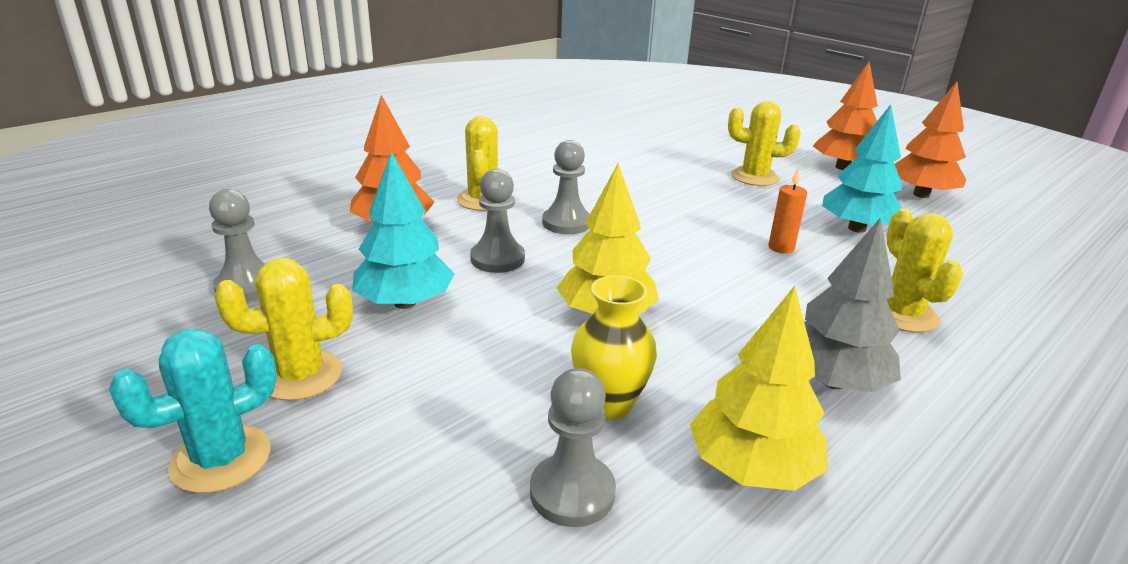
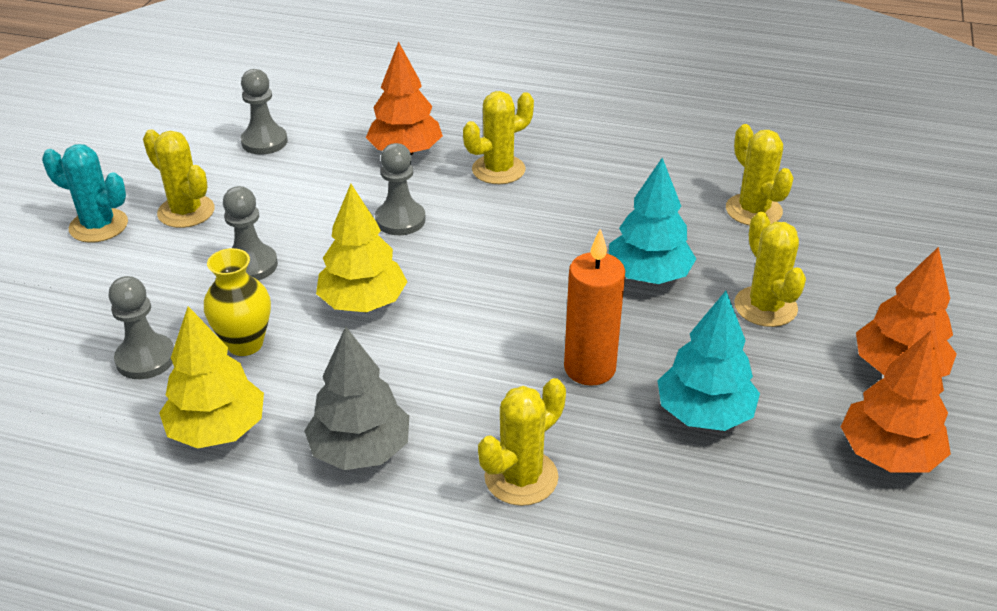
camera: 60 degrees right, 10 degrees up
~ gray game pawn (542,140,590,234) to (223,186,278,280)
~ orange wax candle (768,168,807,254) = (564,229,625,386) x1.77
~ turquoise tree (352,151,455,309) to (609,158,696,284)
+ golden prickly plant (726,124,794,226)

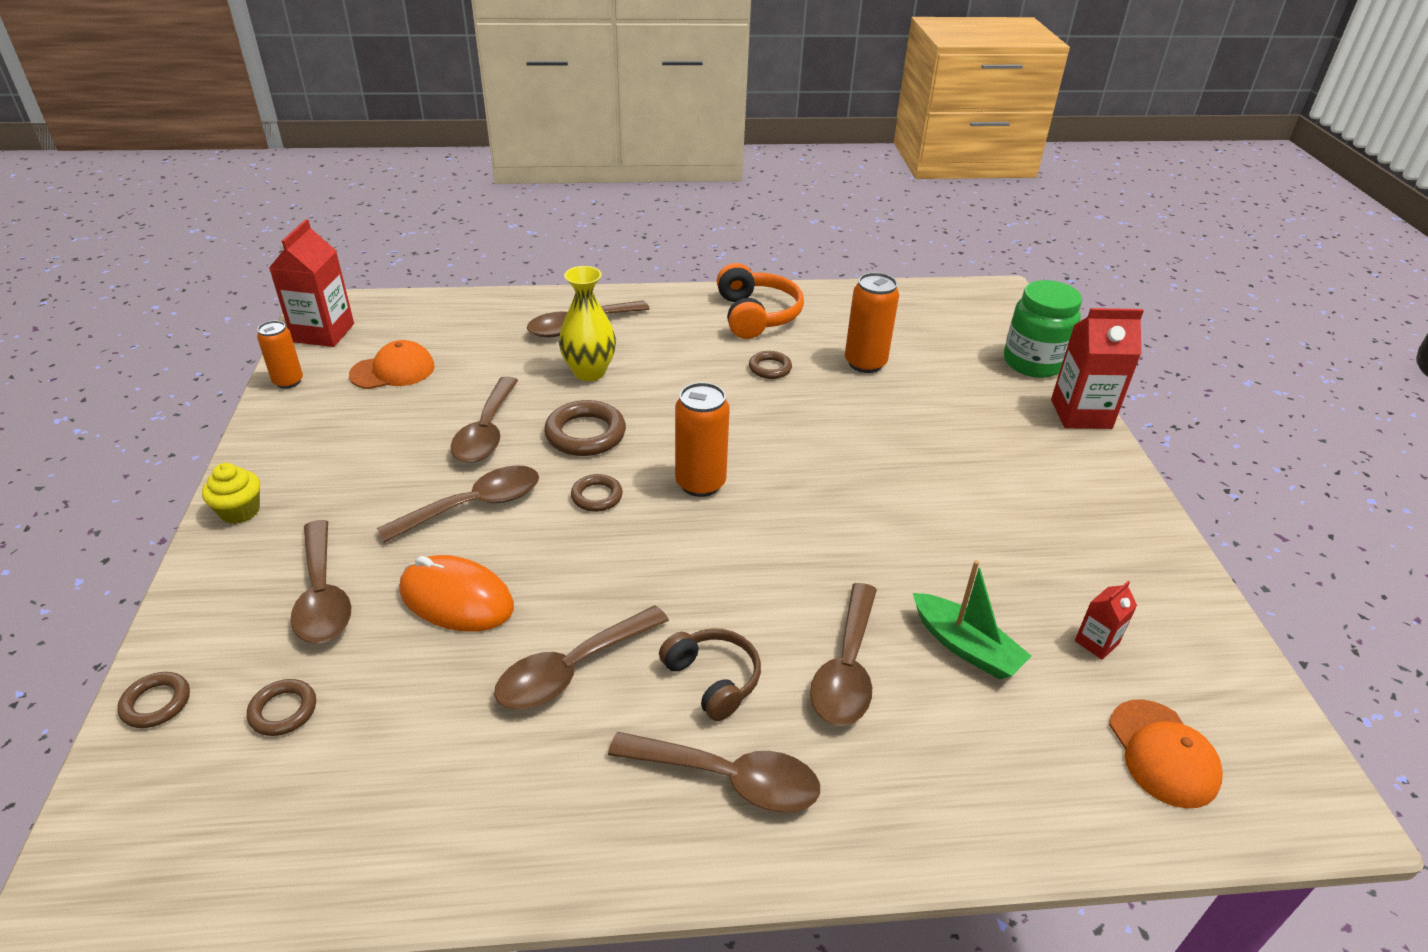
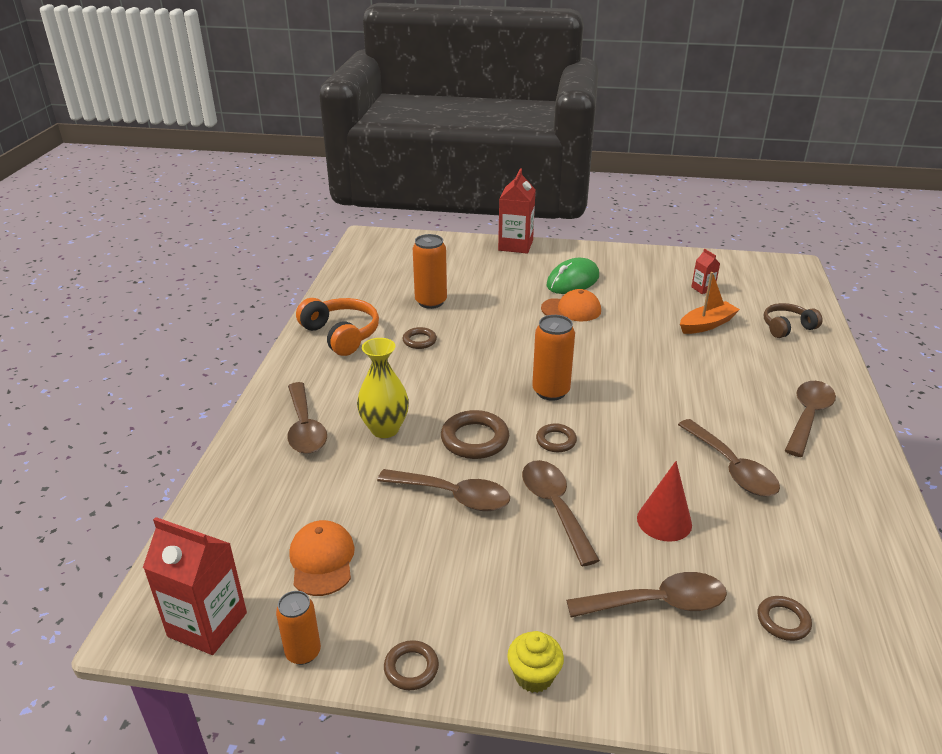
camera: 75 degrees left, 5 degrees down
~ orange over-ear headphones (717,263,804,339) = (296,298,379,356) 45 degrees clockwise
~ brown hoop (117,672,190,728) to (384,640,439,690)
~ orange peaked cap (1109,699,1223,808) to (541,289,601,321)
+ emerald PC mouse (546,258,599,294)
~ orange PC mouse (399,555,514,632) to crimson solid cone (637,461,692,542)
~ emerald boat (913,560,1031,679) to orange boat (680,272,740,334)
~ brown over-ear headphones (659,628,761,721) to (764,303,822,338)
- brown teaspoon (810,583,877,726)
- emerald preserve jar (1004,280,1082,378)

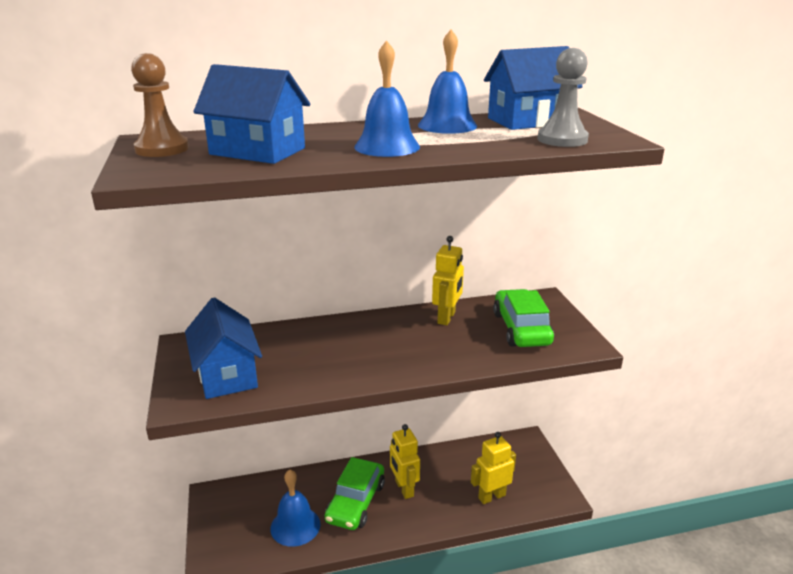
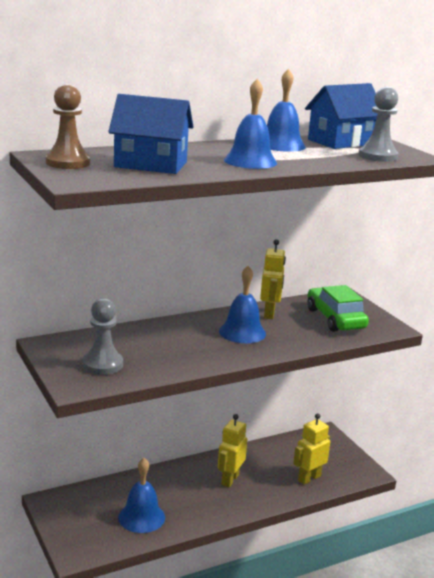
camera: 15 degrees left, 5 degrees down
~ blue house (185,297,262,399) to gray game pawn (83,298,123,375)
~ golden robot figure (390,424,420,499) = (218,414,247,487) 60 degrees clockwise
+ blue bell (219,266,266,343)
- emerald toy car (325,457,385,530)

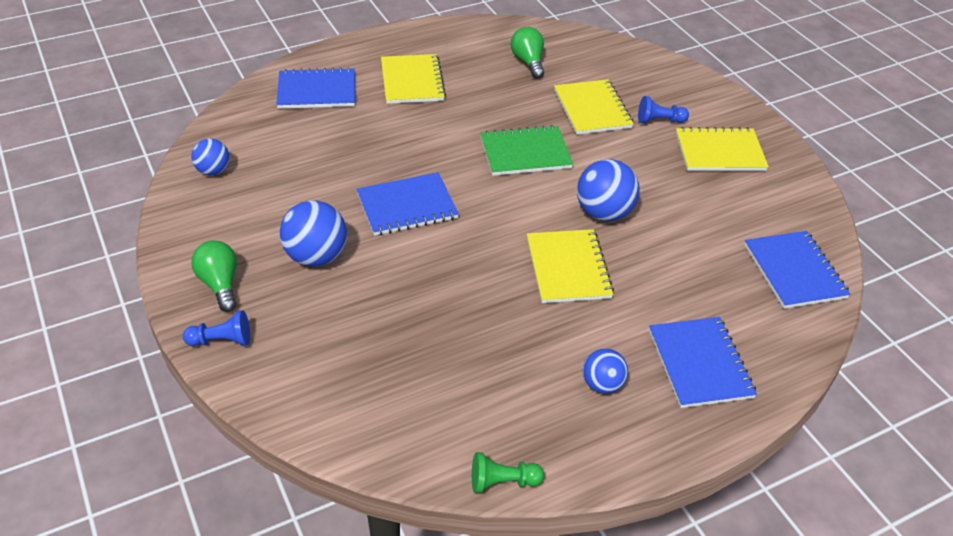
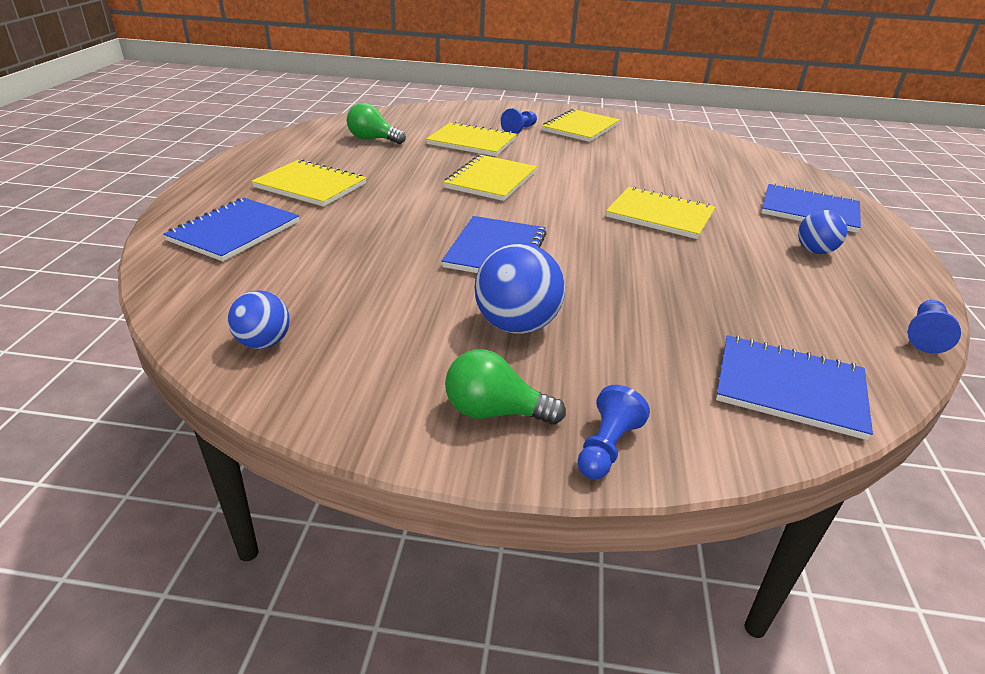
camera: 55 degrees left, 10 degrees down
~ emerald notepad (480,125,573,176) to golden notepad (443,155,537,201)
~ blue notepad (744,231,850,309) to (716,335,873,440)
~ emerald game pawn (472,452,544,493) to blue game pawn (908,300,961,354)
- blue ball (577,159,640,221)

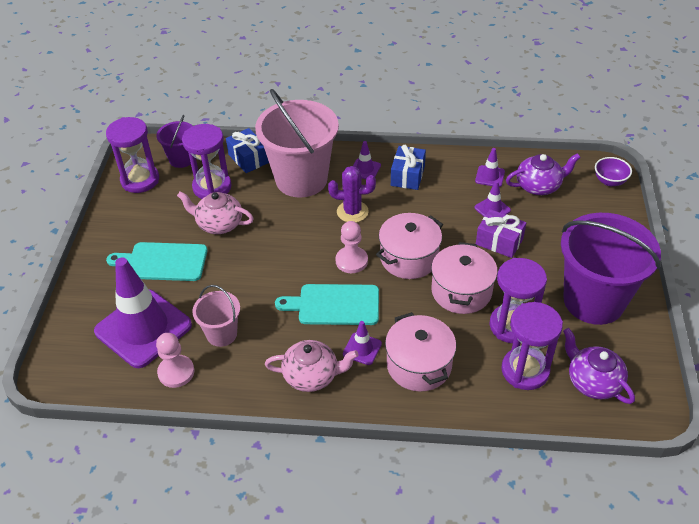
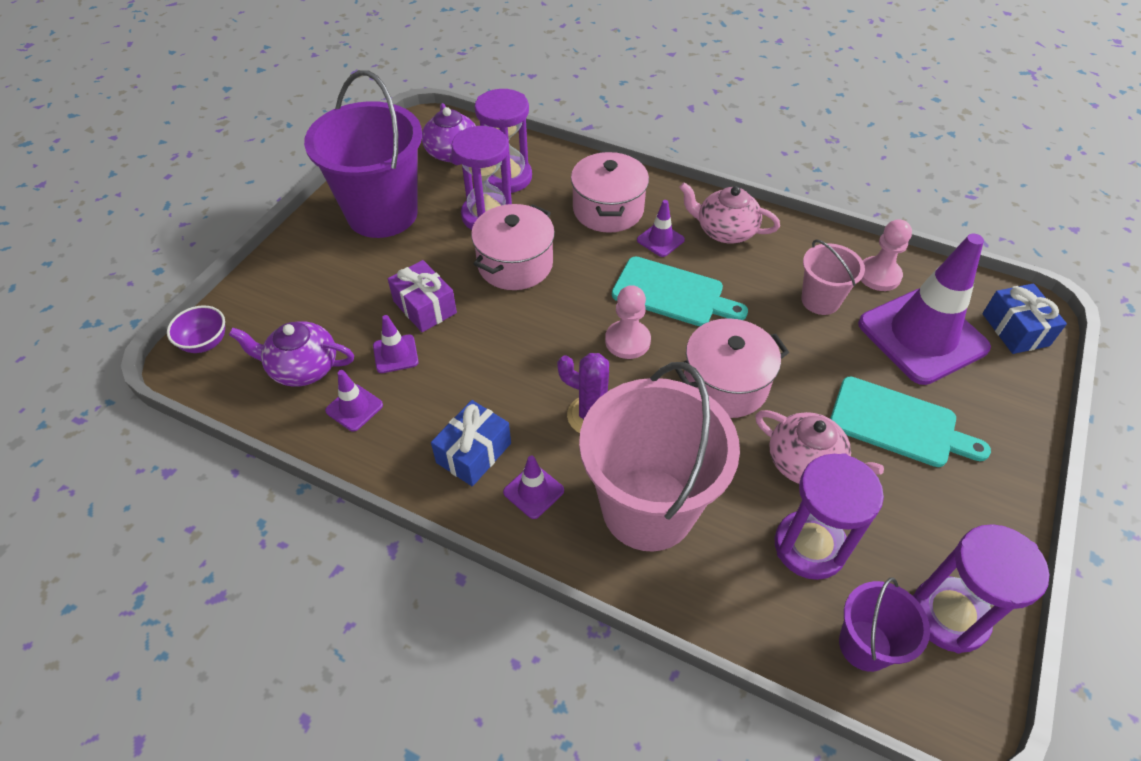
camera: 160 degrees left, 5 degrees up
~ pink stockpot (376,213,443,279) to (675,318,789,418)
~ blue wrapped gift (226,128,269,173) to (982,284,1067,354)

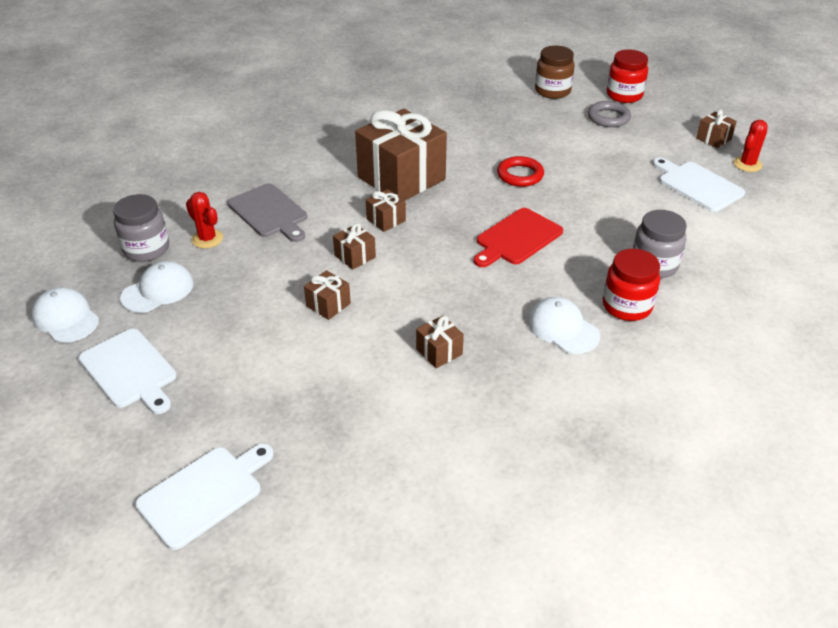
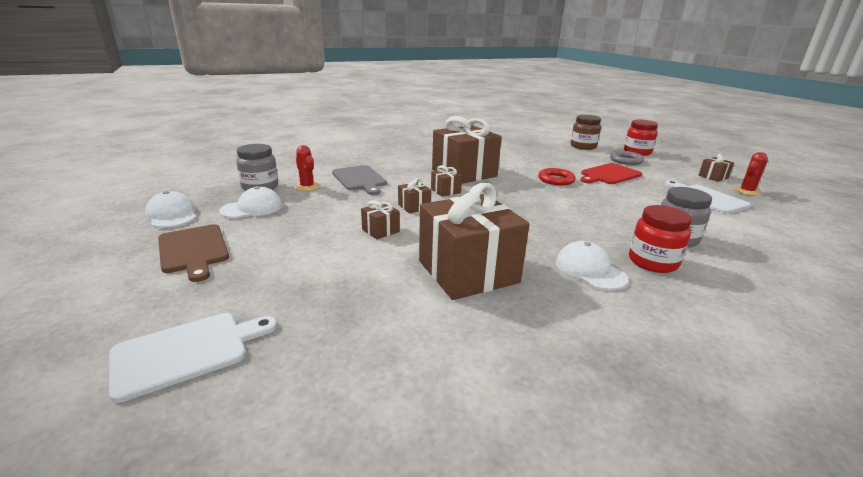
camera: 10 degrees right, 15 degrees down
~ snow-white chopping board (79,329,176,414) to brown chopping board (158,224,229,282)
~ brown wrapped gift (416,315,464,368) = (419,183,529,300) x2.37
~ crimson chopping board (474,208,563,267) to (580,163,642,184)

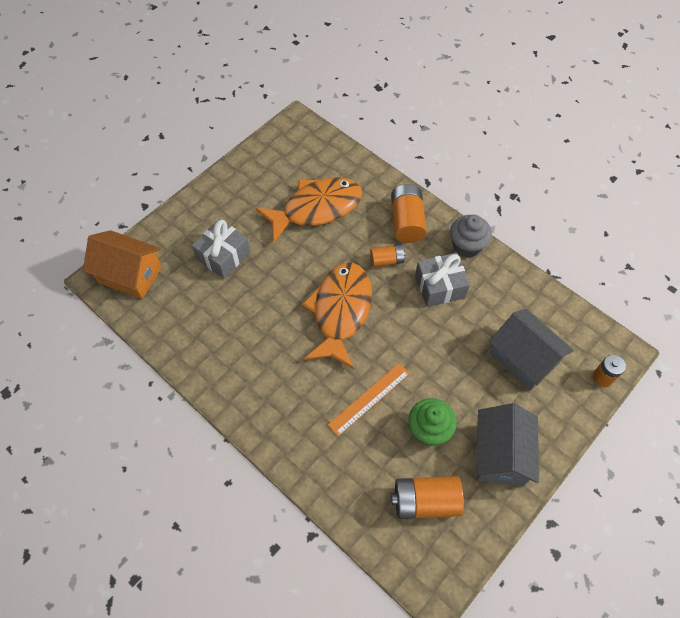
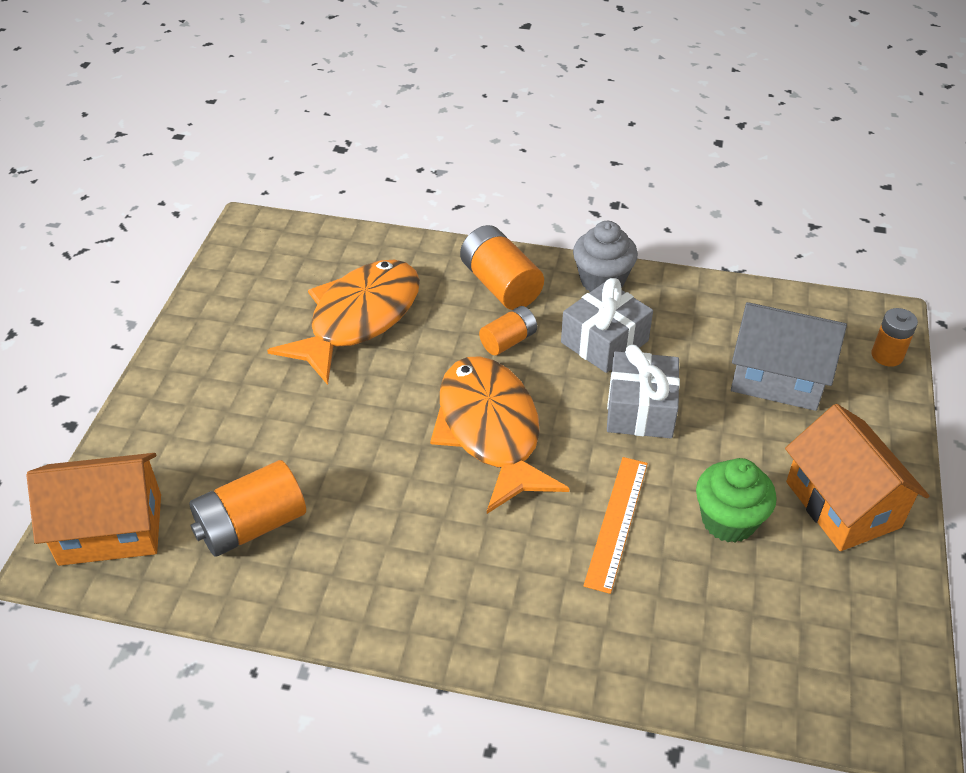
camera: 30 degrees left, 15 degrees down
~ orange power cell (391,476,464,519) to (189,460,306,557)
~ gray wrapped gift (192,219,250,279) to (607,345,680,438)
~ gray house (476,403,539,486) to orange house (785,404,929,551)

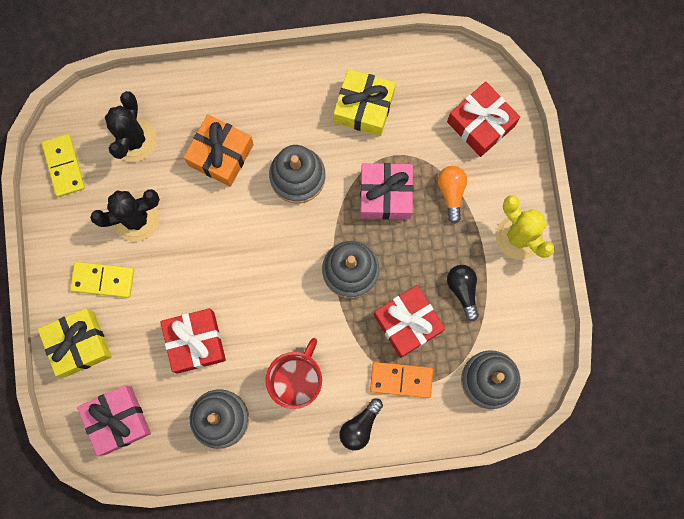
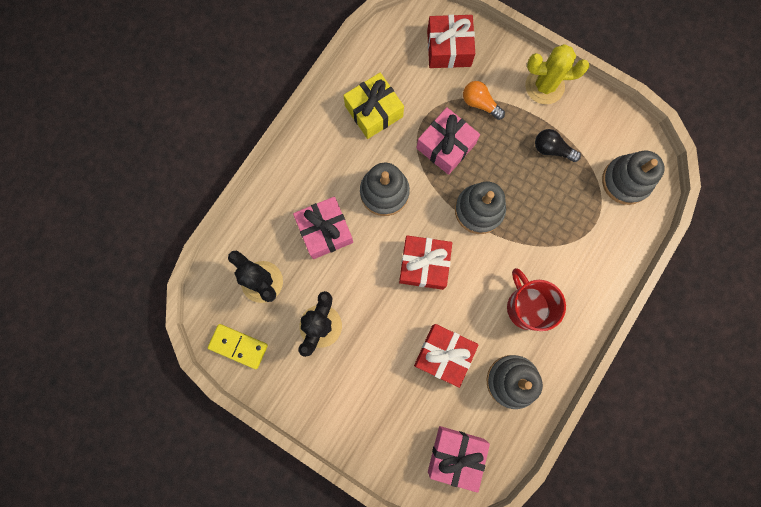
camera: 50 degrees left, 0 degrees up
~ orange wrapped gift (184,114,254,187) to pink wrapped gift (293,196,353,259)
~ crimson wrapped gift (374,285,445,358) to (399,235,452,290)
- golden wrapped gift (38,308,112,378)
- golden domino (70,262,134,298)
- black lightbulb (339,398,383,450)
- orange domino (370,362,433,398)

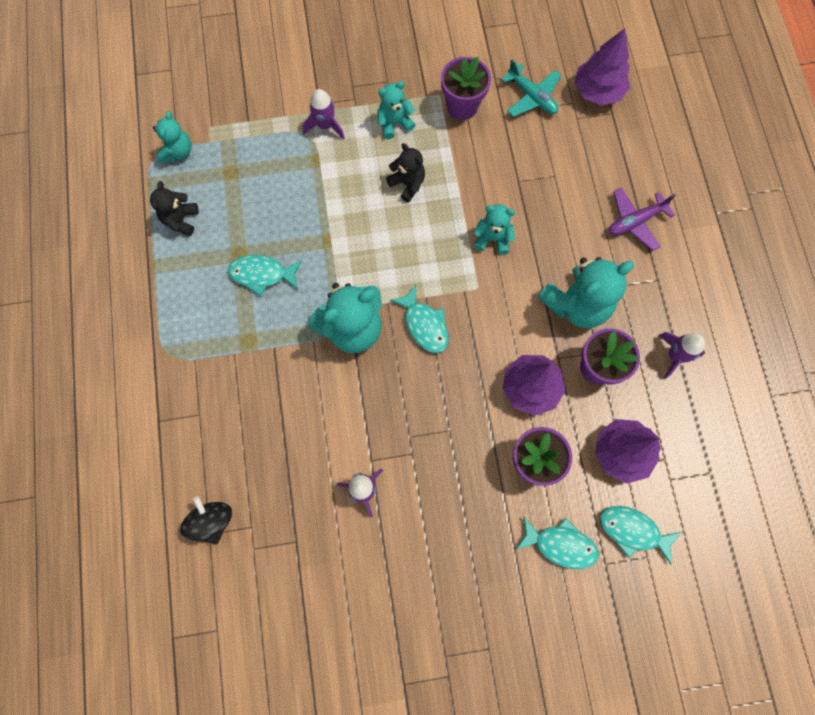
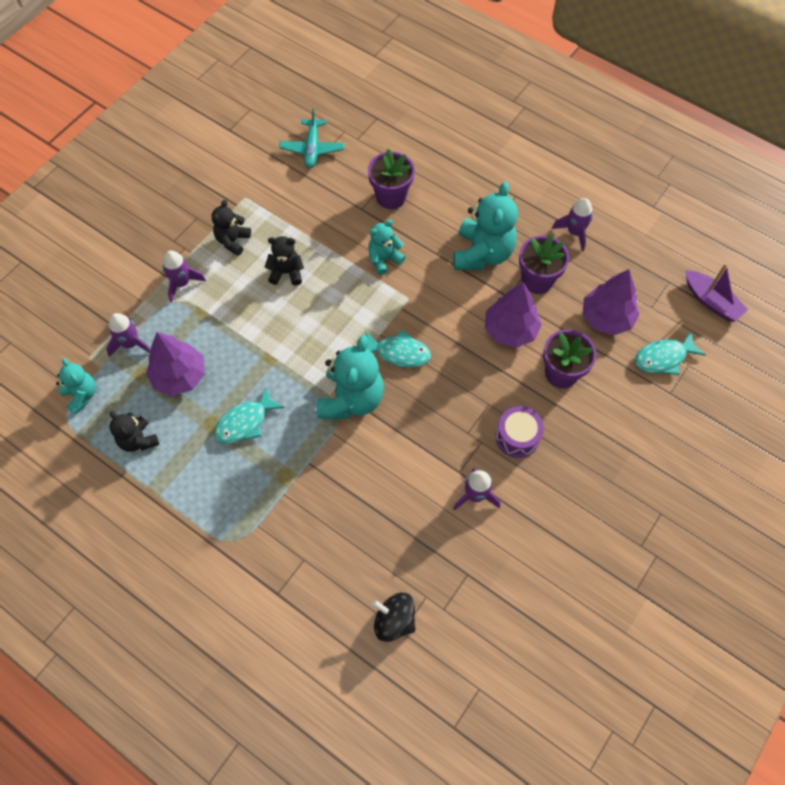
camera: 45 degrees left, 10 degrees down
+ royal purple toy rocket (106,313,150,357)
~ royal purple tree (574,28,630,105) to (146,332,205,396)
~ turquoise teddy (378,81,415,139) to black teddy (212,200,251,256)
~ turquoise toy plane (501,59,562,117) = (279,108,344,168) 90 degrees clockwise
~ royal purple potted plant (441,57,491,120) to (368,149,415,209)
+ royal purple snare drum (496,406,544,458)
+ royal purple boat (686,263,748,321)
- turquoise fish (515,517,599,569)
- royal purple toy plane (609,188,676,251)

